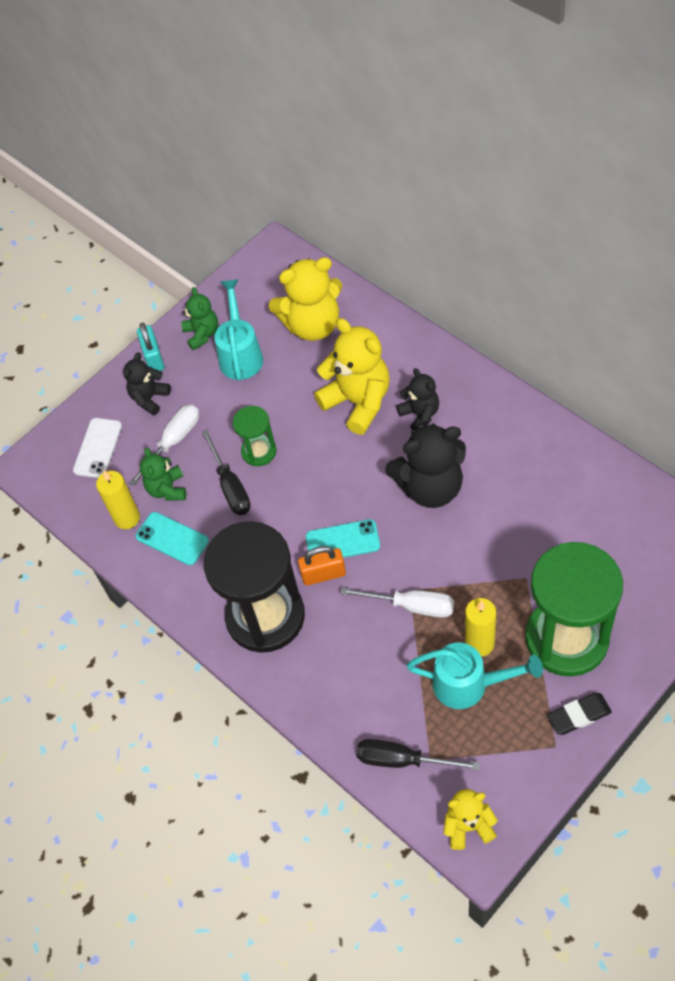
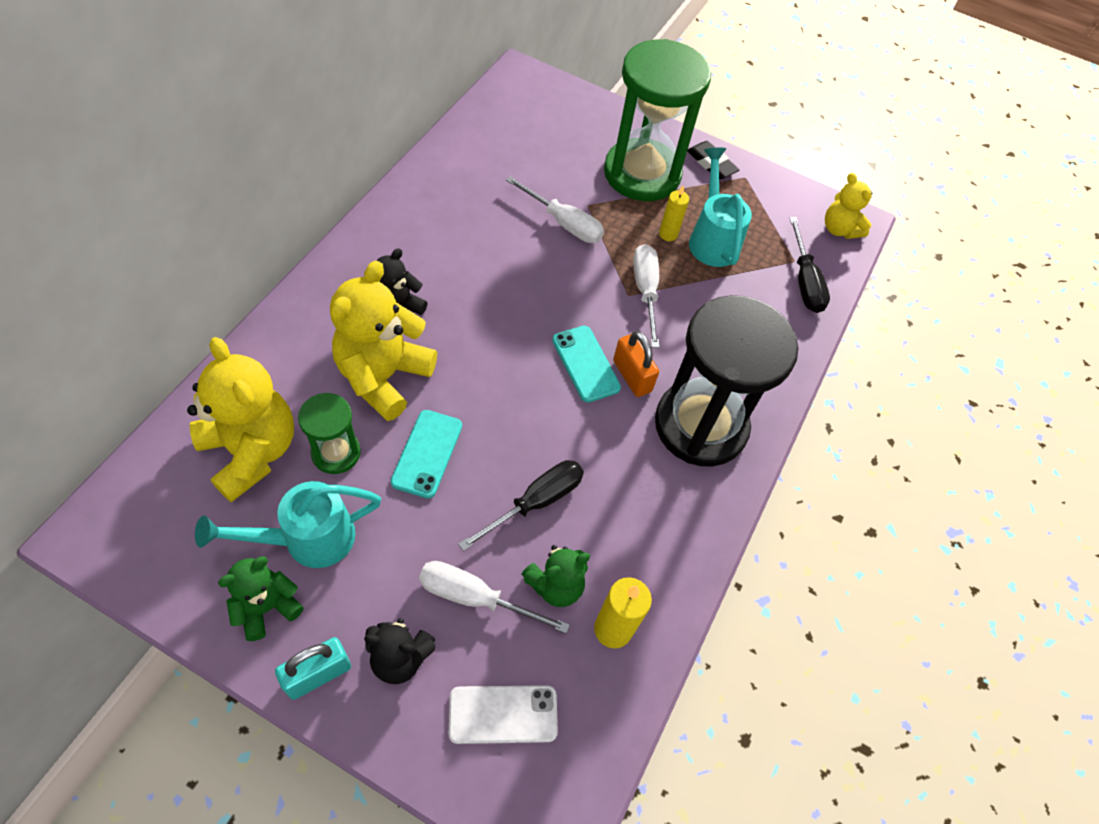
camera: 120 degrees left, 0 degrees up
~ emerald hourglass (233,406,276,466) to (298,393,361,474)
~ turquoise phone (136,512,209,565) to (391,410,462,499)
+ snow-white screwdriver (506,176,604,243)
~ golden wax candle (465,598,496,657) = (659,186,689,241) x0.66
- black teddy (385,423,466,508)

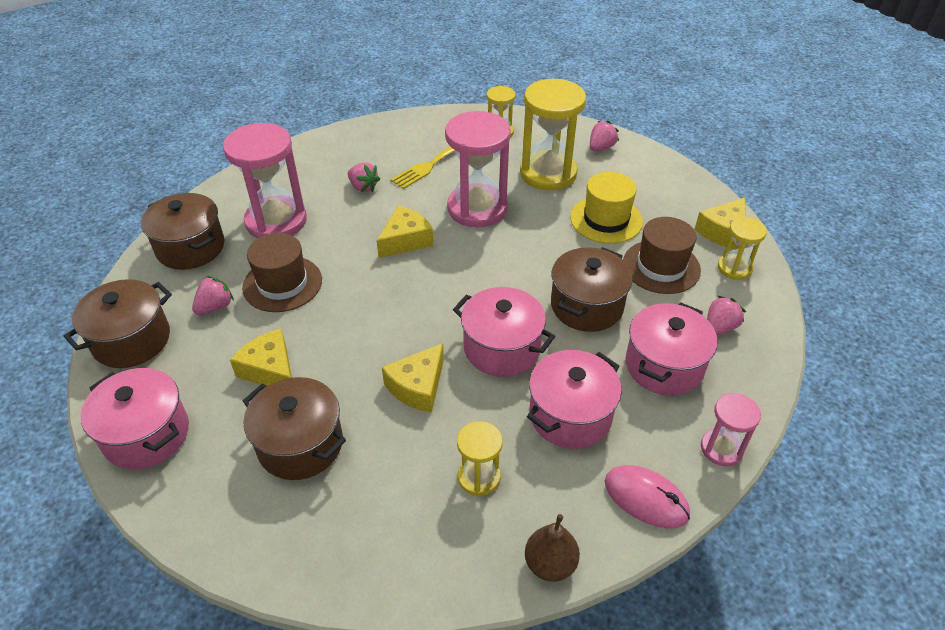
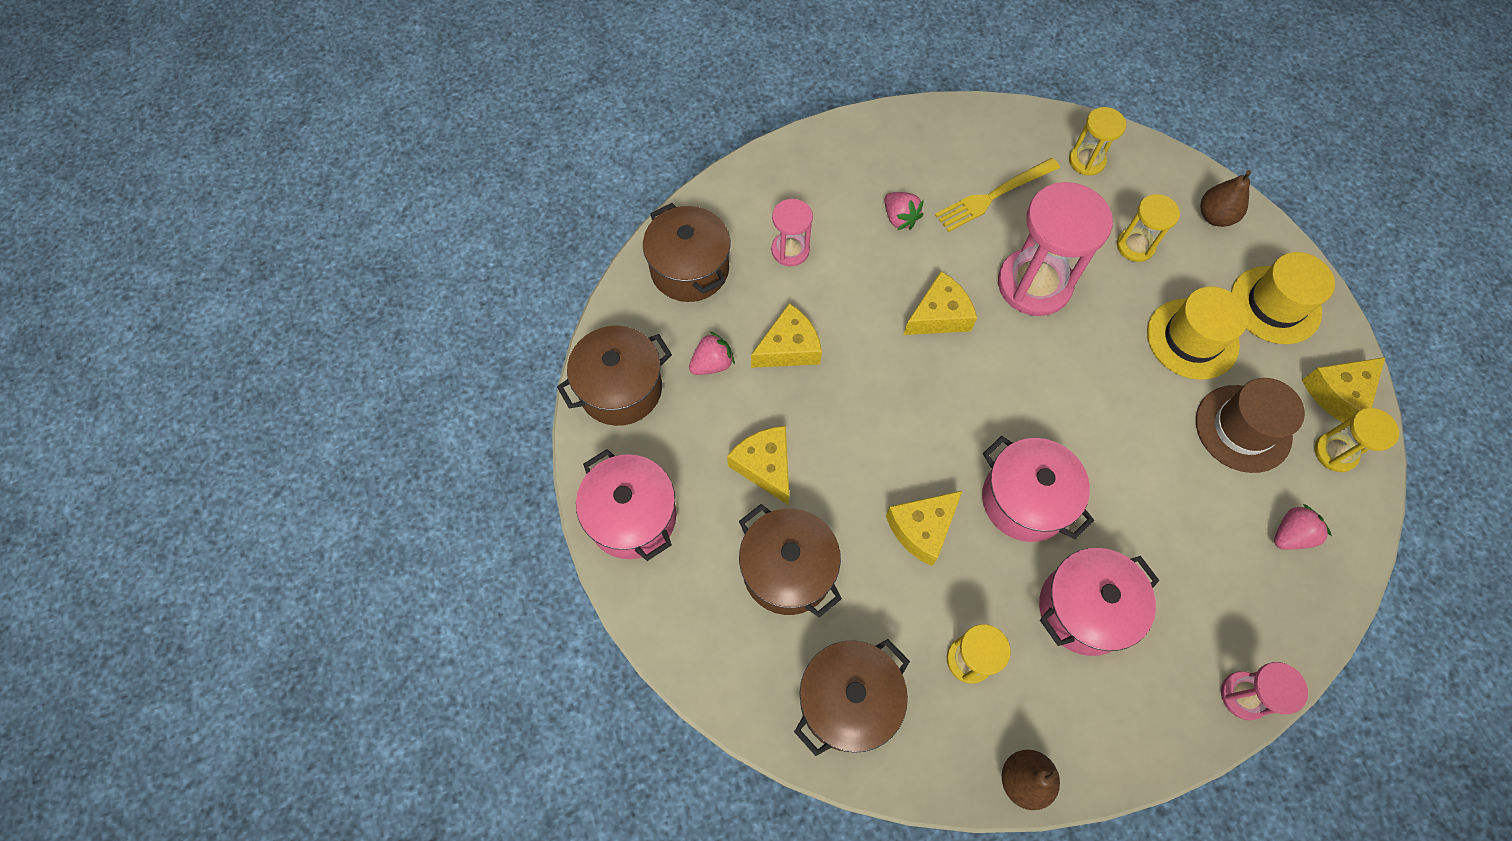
camera: 15 degrees right, 20 degrees up
~ brown hat (242,233,322,312) to golden cheese wedge (751,303,822,368)
~ pink hourglass (223,123,307,238) = (771,199,813,266) x0.52
~ brown stockpot (551,247,633,332) to (794,639,910,756)
~ golden hourglass (520,79,586,190) = (1117,194,1180,262) x0.52
~ pink strawberry (590,121,619,151) to brown pear (1200,170,1251,227)
+ golden hat (1231,252,1335,344)
- pink PC mouse (605,465,690,529)
- pink stockpot (626,302,718,396)

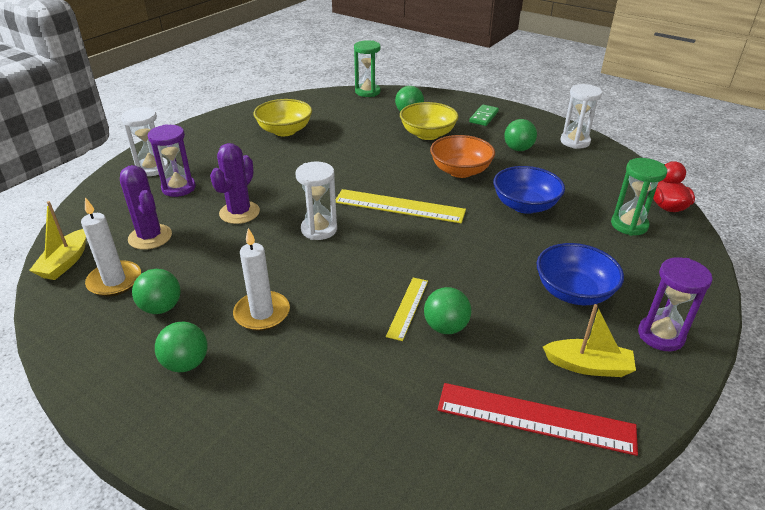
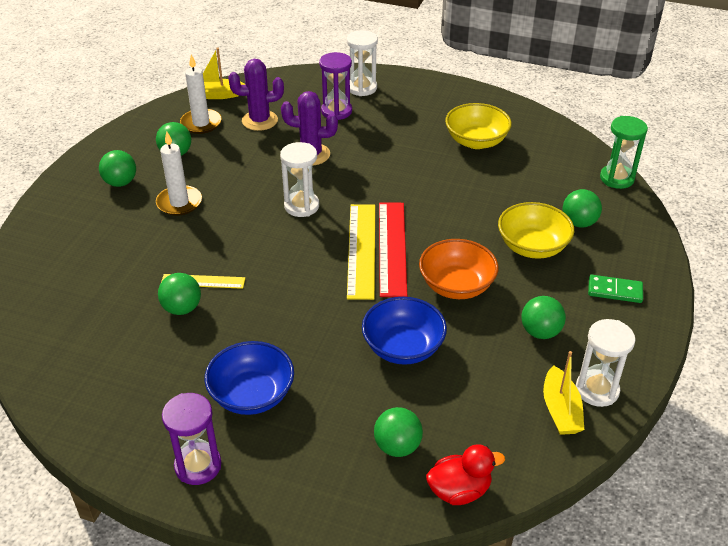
camera: 75 degrees right, 5 degrees up
~ royal purple prickly plant (120,165,172,250) = (228,59,284,131) 45 degrees clockwise
~ emerald hourglass (611,158,667,236) to emerald ball (374,407,423,457)
~ crimson measuring stick (438,383,638,456) to (379,203,407,297)
~ golden boat (543,304,636,377) to (543,351,584,435)

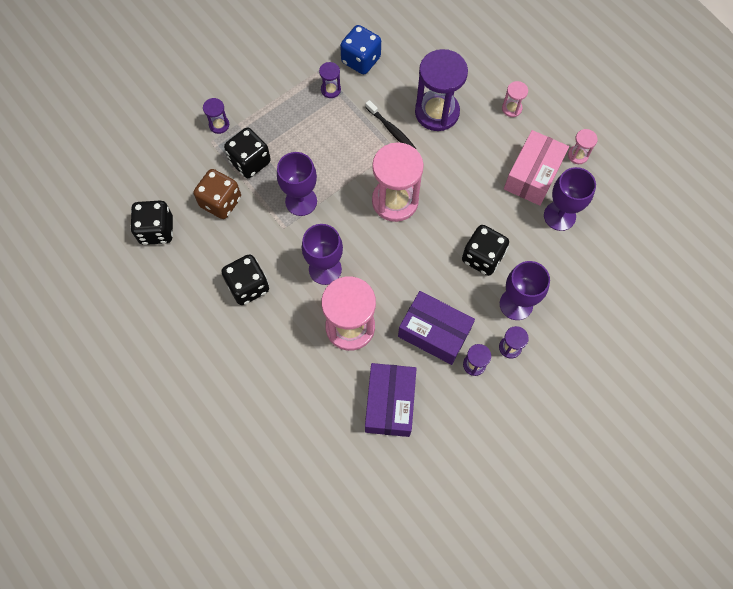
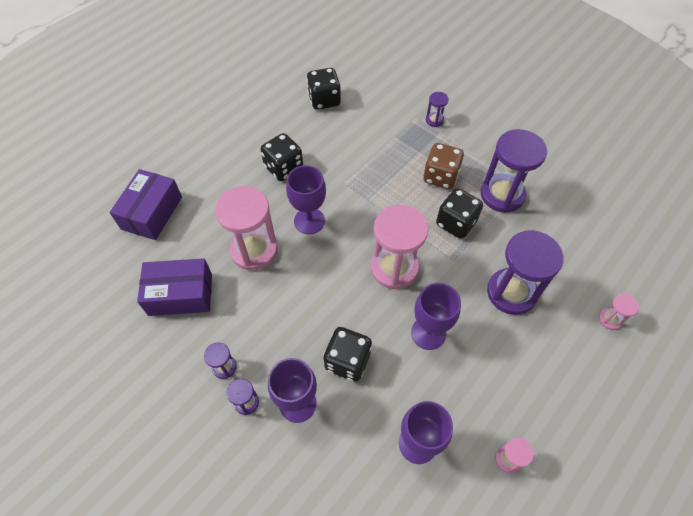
camera: 80 degrees right, 10 degrees down
~ royal purple box (398,291,475,365) to (109,169,182,240)
~ royal purple goblet (277,152,317,216) to (411,283,461,350)
~ brown game die (194,169,241,219) to (423,143,464,189)
~ black game die (224,128,271,178) to (436,188,483,239)
~ royal purple hourglass (319,62,341,98) = (480,129,547,213) x2.20
~ pink hourglass (502,81,528,117) to (599,293,639,330)
- blue game die (340,25,381,74)
- black dental brush (365,100,416,149)
- pink box (504,130,569,206)

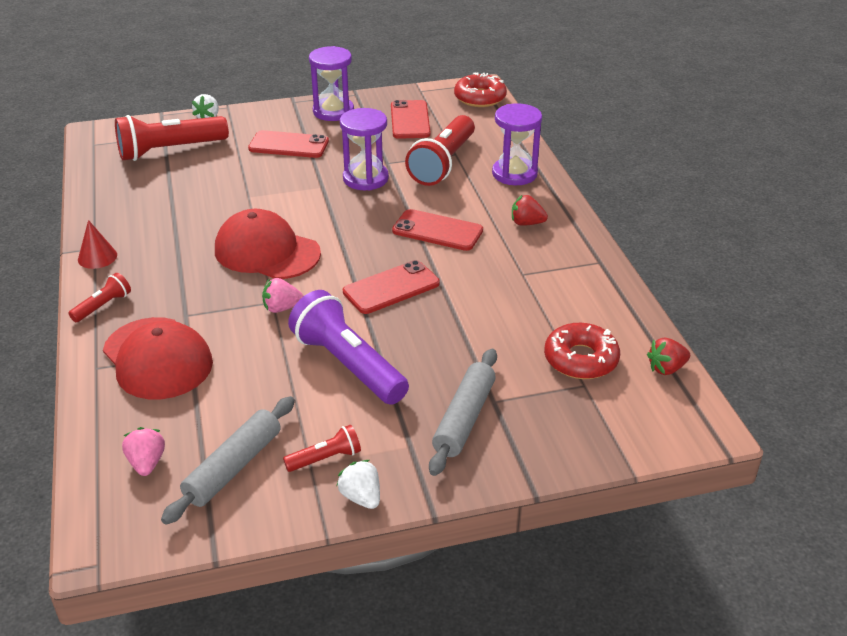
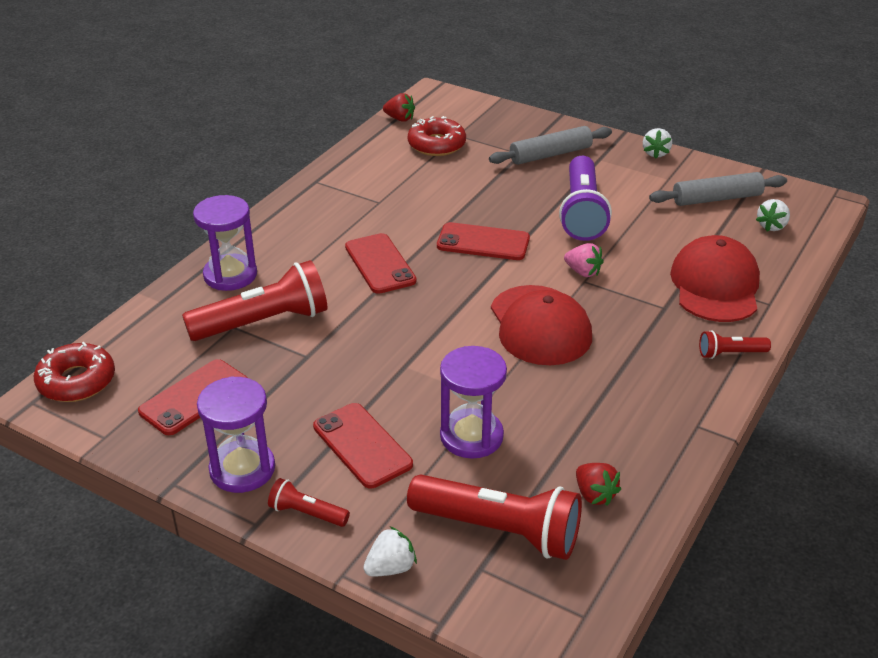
camera: 135 degrees left, 0 degrees up
~ crimson flashlight (283,425,361,472) to (268,478,350,527)
~ royal purple hourglass (340,108,389,190) to (440,346,507,459)
~ crimson strawberry (512,195,548,226) to (576,463,621,506)
~ pink strawberry (122,427,165,476) to snow-white strawberry (756,199,790,232)
- crimson solid cone (78,220,117,269)

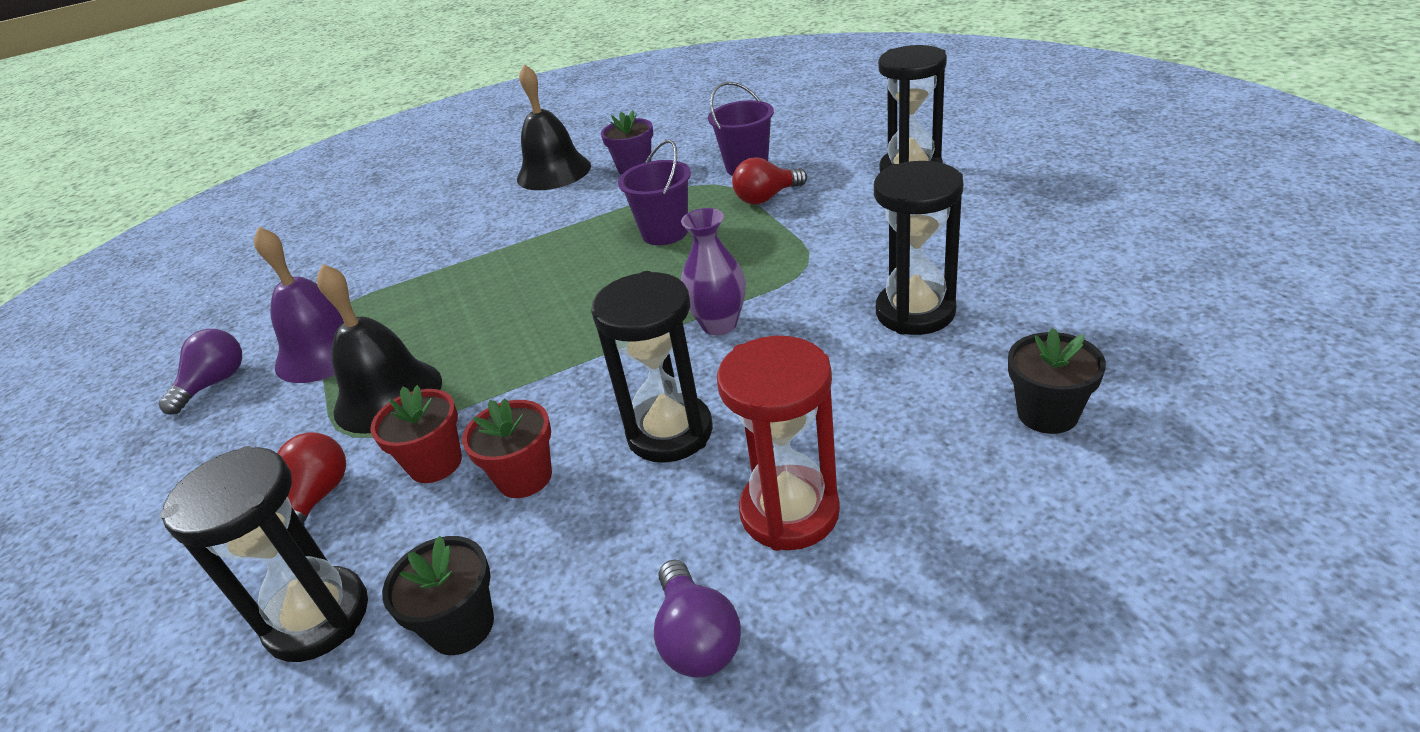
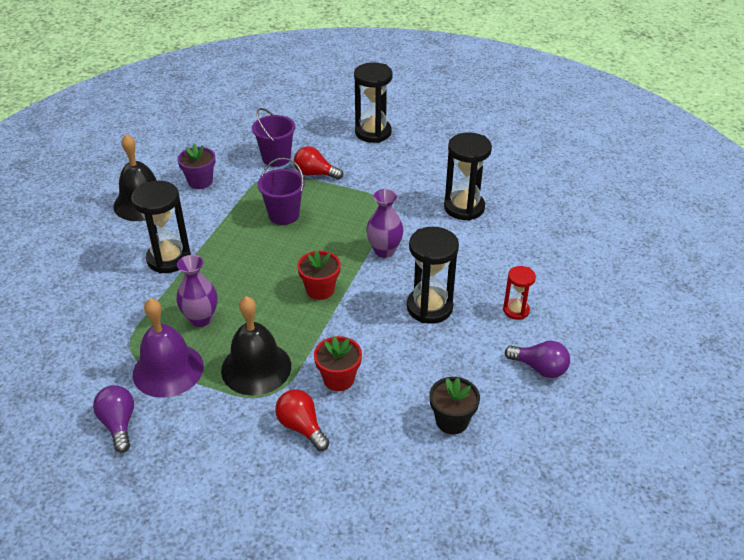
camera: 50 degrees left, 5 degrees up
~ black hourglass (160,446,368,662) to (131,181,191,273)
+ royal purple flower vase (176,255,217,327)
~ crimson lightbulb (732,157,807,204) = (294,146,343,180) 90 degrees clockwise
~ crimson potted plant (462,398,552,498) to (297,250,341,300)
~ crimson hourglass (717,336,840,551) = (503,266,536,320) x0.57
- black potted plant (1008,328,1106,434)

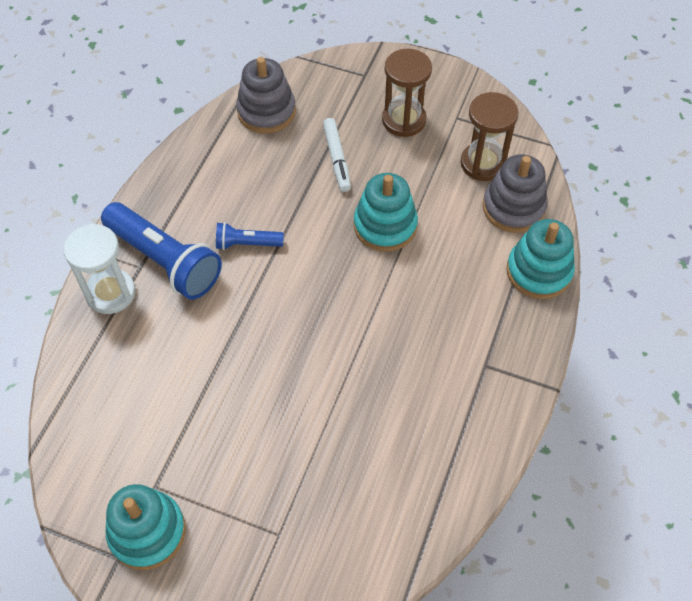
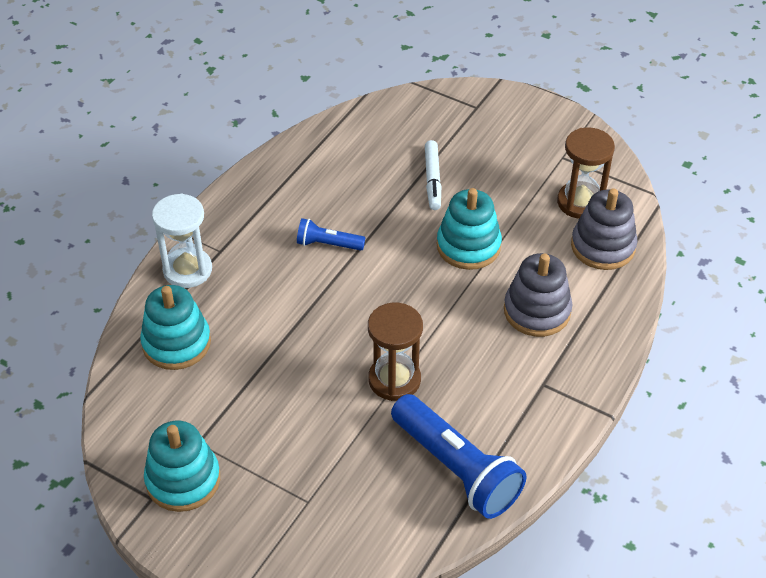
camera: 10 degrees right, 10 degrees down
~ turquoise stacking toy (506,219,575,299) to (140,285,211,370)
~ brown hourglass (382,49,432,137) to (368,303,423,401)
~ blue flashlight (101,202,222,300) to (391,394,526,519)
~ gray stacking toy (236,57,296,134) to (504,253,572,337)

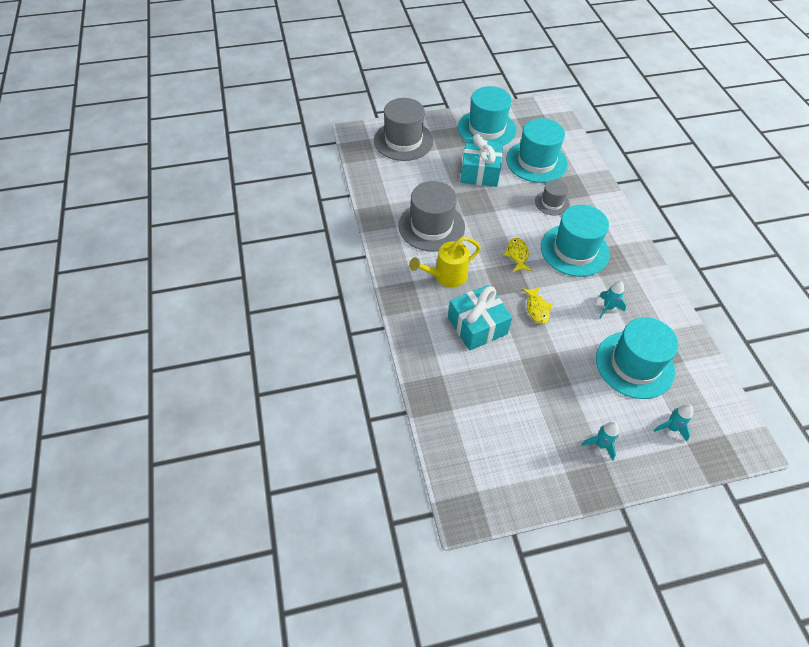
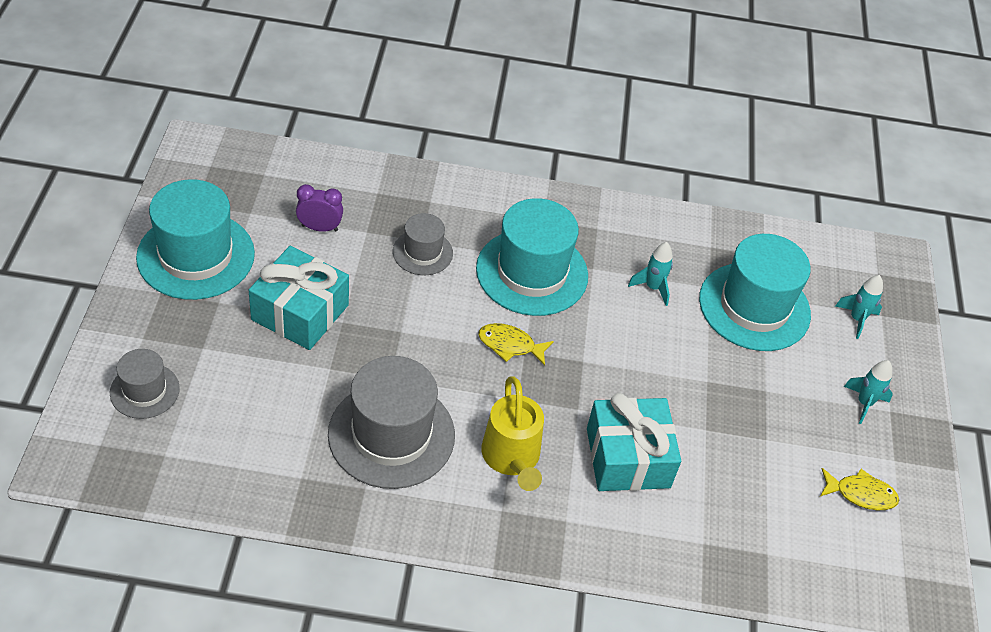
camera: 75 degrees left, 5 degrees down
~ gray hat (374,98,434,161) = (110,349,180,419) x0.54
~ turquoise hat (506,118,568,183) to royal purple clock (296,184,343,232)
~ golden fish (522,287,552,324) to (820,468,899,510)

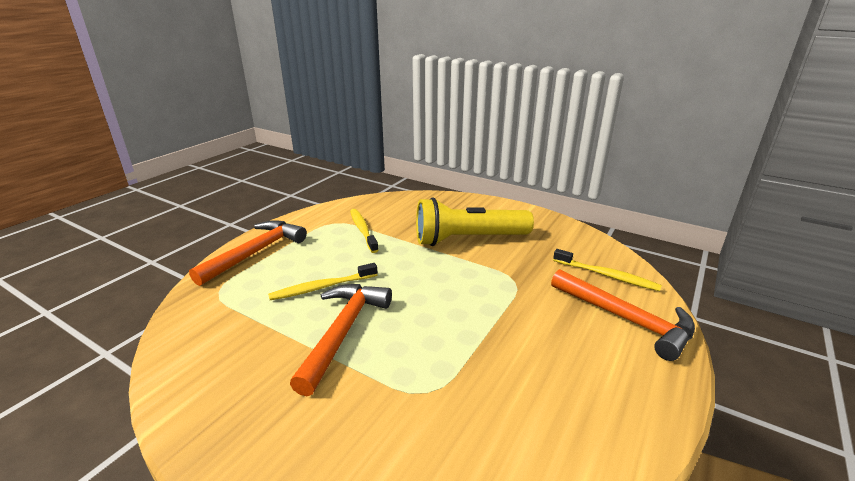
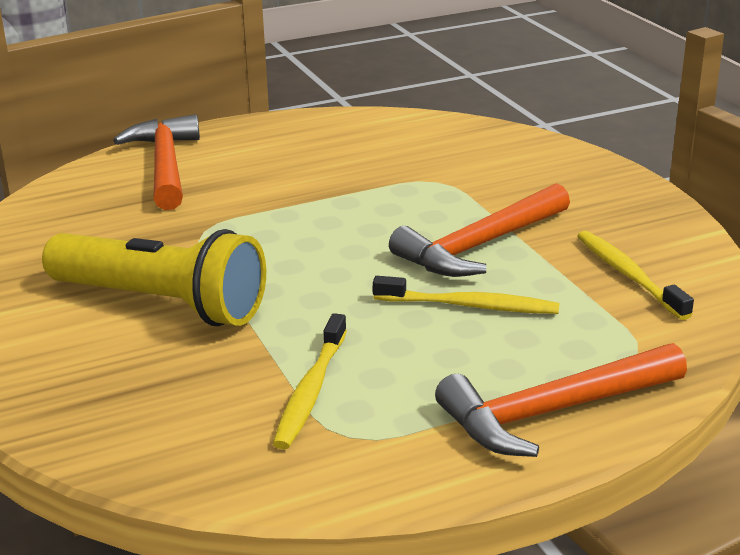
camera: 145 degrees left, 0 degrees up
~ golden dental brush (553,249,662,291) to (577,231,694,320)

